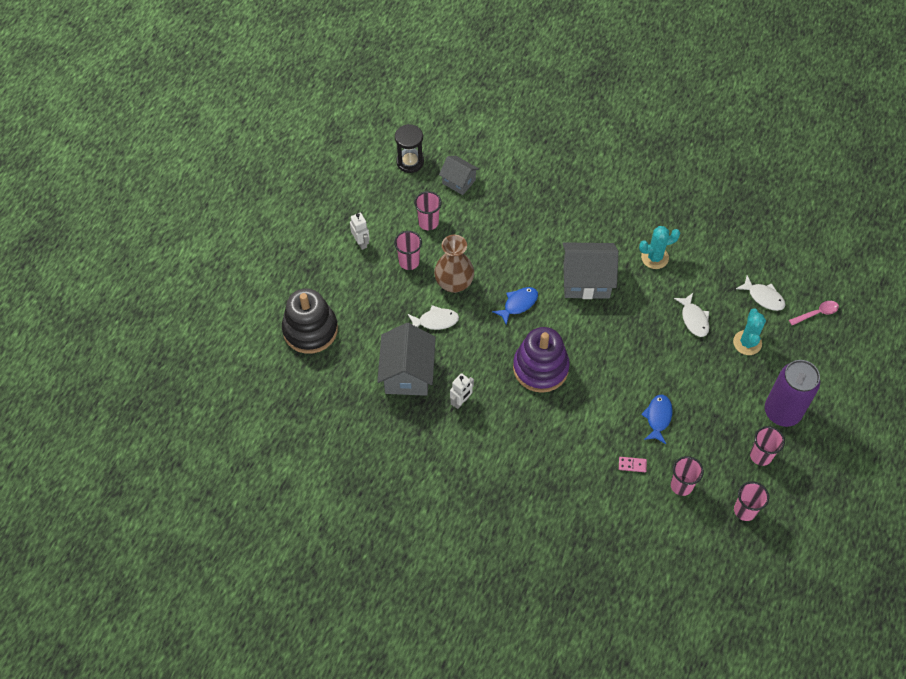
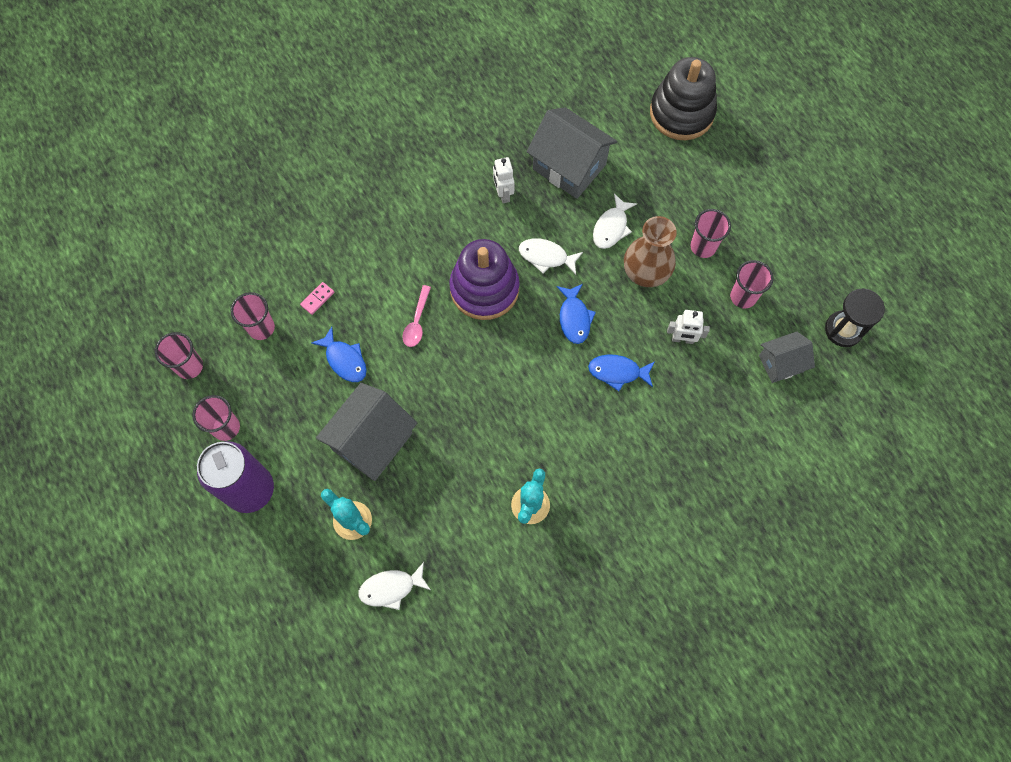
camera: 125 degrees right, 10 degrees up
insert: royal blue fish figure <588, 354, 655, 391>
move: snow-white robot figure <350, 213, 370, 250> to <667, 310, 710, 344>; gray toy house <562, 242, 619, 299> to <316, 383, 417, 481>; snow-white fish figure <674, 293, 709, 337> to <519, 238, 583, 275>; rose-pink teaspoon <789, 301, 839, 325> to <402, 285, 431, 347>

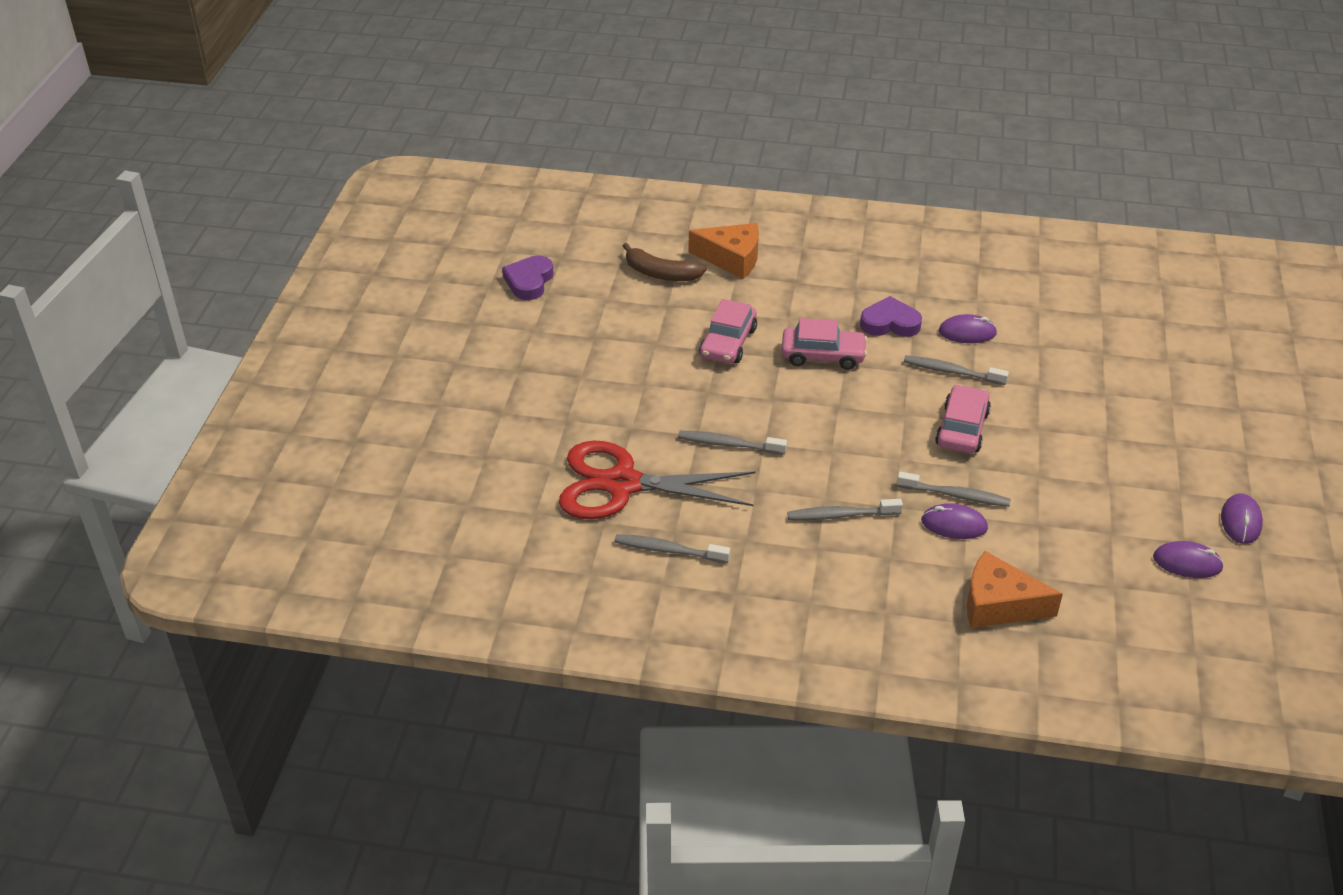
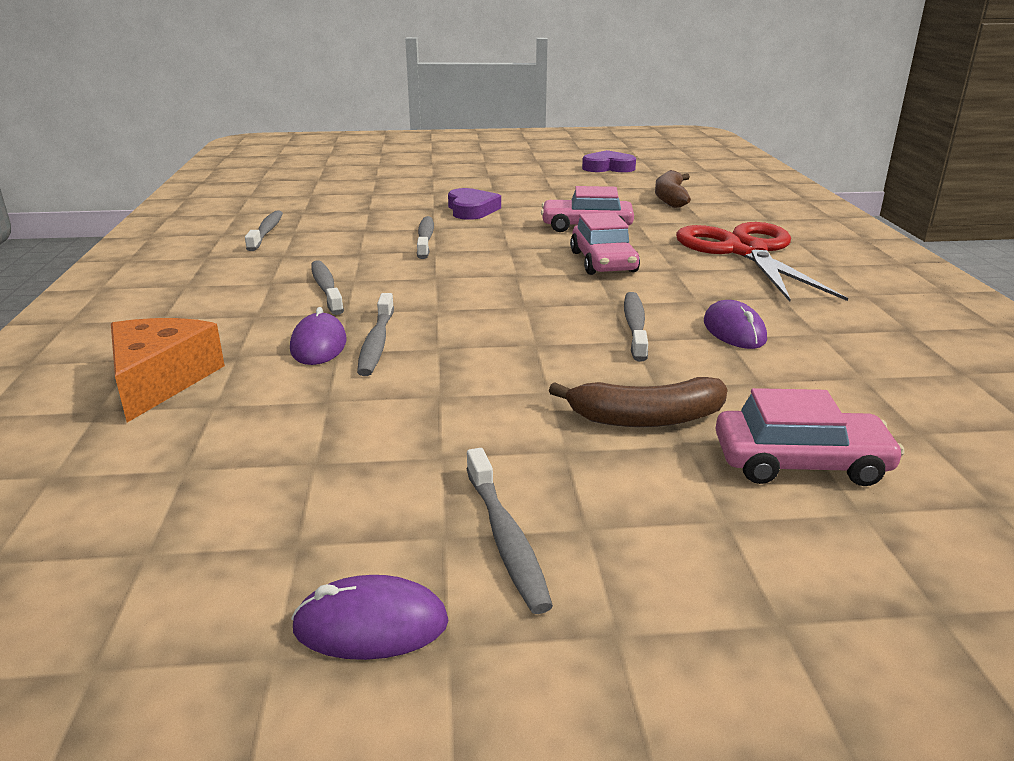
camera: 75 degrees right, 15 degrees down
delete: orange piece of cheese <689, 223, 759, 279>; violet computer mouse <1153, 541, 1224, 578>
insert: gray tooth brush <466, 448, 553, 614>; russet toy banana <549, 377, 727, 427>
move: red shears <559, 441, 756, 519> to <676, 222, 848, 302>; violet heart <860, 296, 922, 337> to <448, 188, 501, 220>; rose-pink automobile <935, 384, 991, 453> to <715, 388, 905, 486>

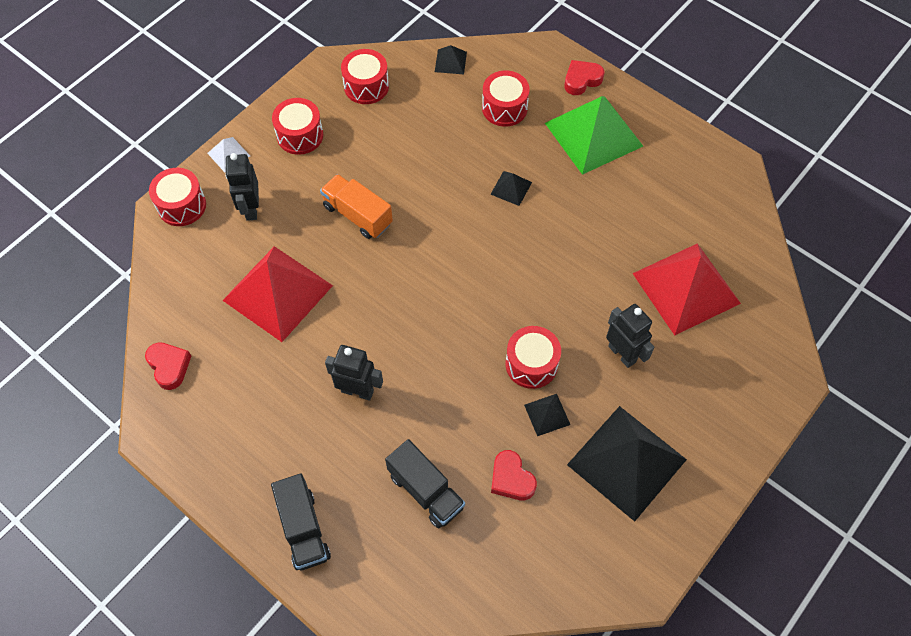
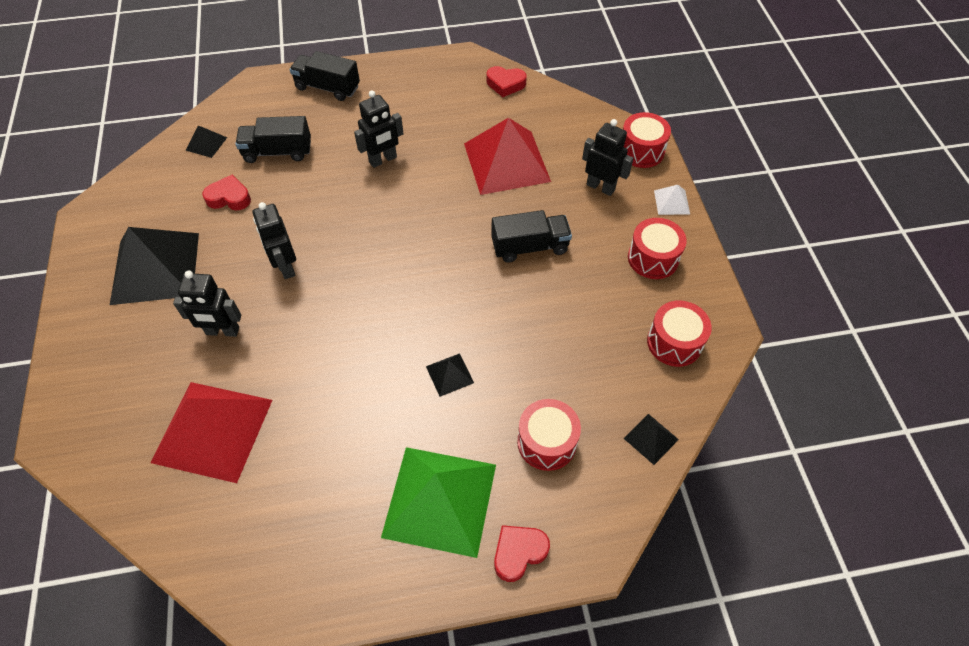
camera: 130 degrees right, 5 degrees down
move: ebony pyramid <524, 394, 571, 436> to <186, 125, 227, 158>
replace: red drum <506, 326, 561, 389> to ebony robot figure <253, 202, 296, 279>
recolor: orange lorry <320, 174, 393, 239> to ebony lorry <491, 210, 572, 263>
rotate: red heart <564, 60, 604, 95> = <494, 525, 550, 582> 135 degrees counterclockwise

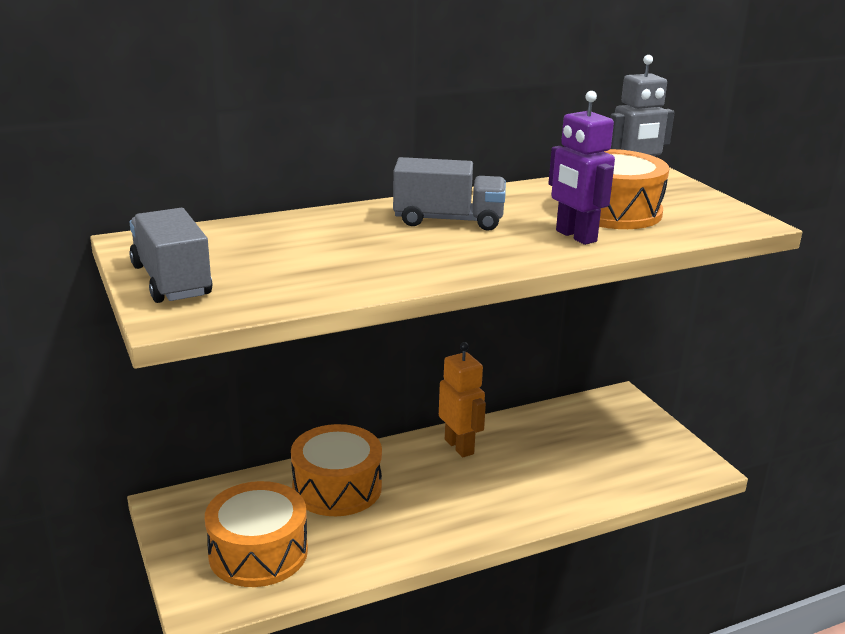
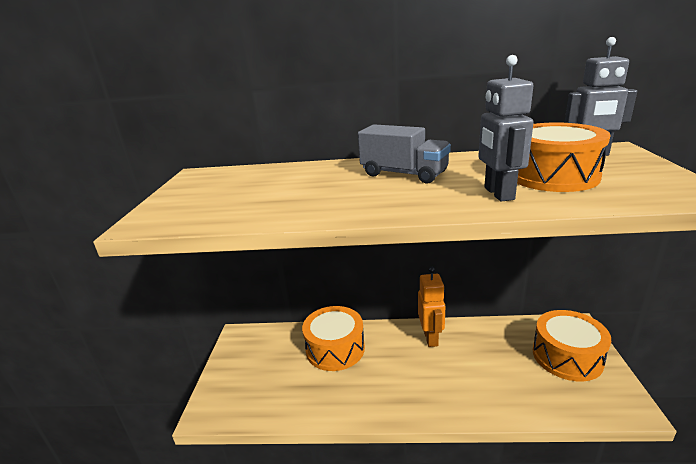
camera: 30 degrees right, 0 degrees up
delete: gray lorry <129, 208, 212, 303>
move: orange drum <205, 481, 308, 587> to <533, 310, 611, 382>
recolor: violet robot figure <548, 91, 615, 245> to gray robot figure <479, 55, 534, 202>

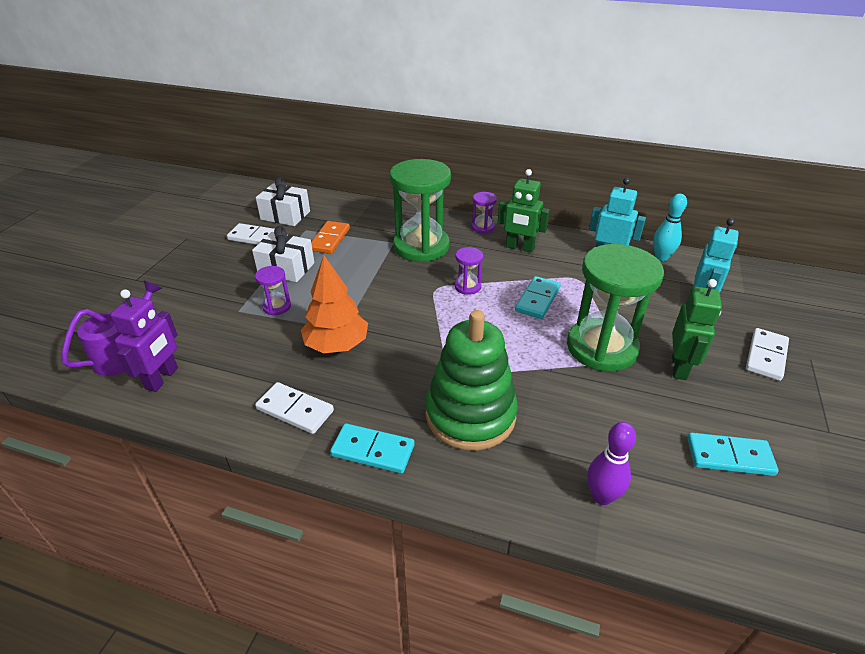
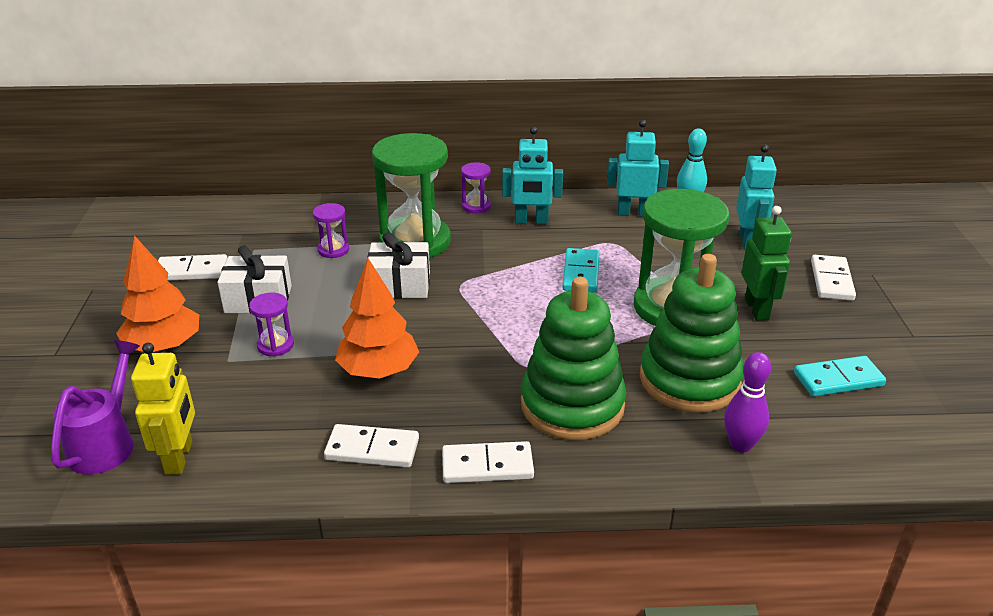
camera: 20 degrees left, 5 degrees down
delete: orange domino <311, 221, 350, 254>
insert: orange tree <116, 235, 199, 352>; leaf-green stacking rings <640, 254, 744, 412>
move: snow-white present <256, 177, 310, 226> to <368, 232, 430, 299>; violet sand timer <454, 247, 483, 295> to <313, 203, 349, 258>
recolor: violet robot figure <110, 289, 178, 392> to yellow robot figure <131, 343, 195, 475>; aqua domino <330, 423, 414, 473> to snow-white domino <442, 441, 534, 483>; leaf-green robot figure <497, 169, 550, 253> to aqua robot figure <502, 127, 563, 224>

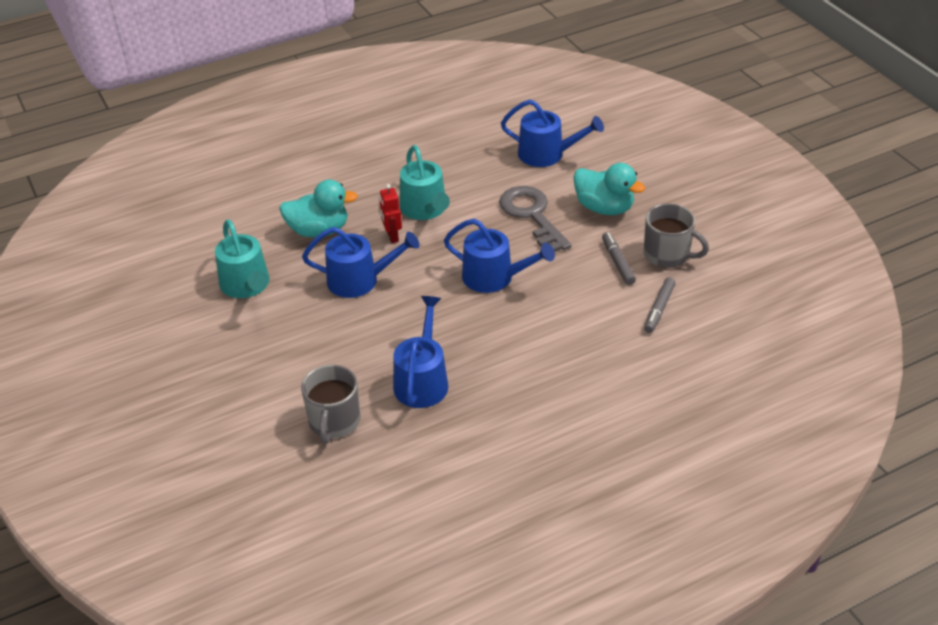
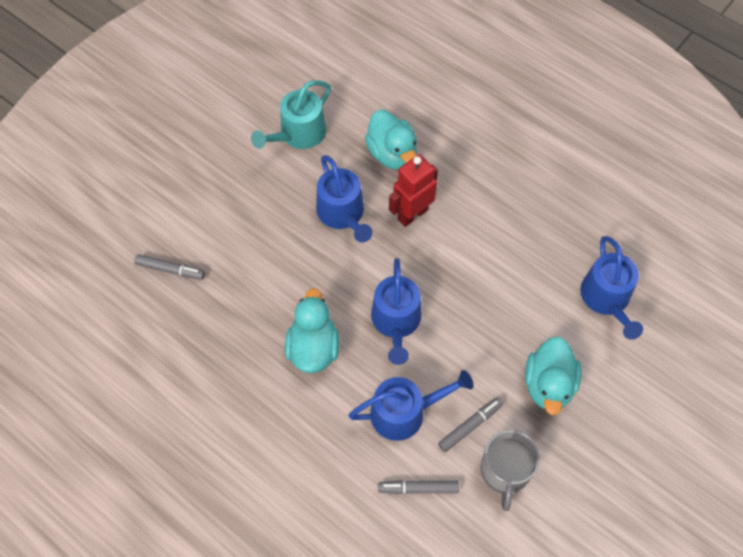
camera: 65 degrees right, 20 degrees up
delete: aqua sprinkling can <400, 145, 450, 220>; gray latchkey <499, 186, 572, 252>
insert: aqua rubber duck <285, 288, 340, 373>
move: royal blue sprinkling can <393, 296, 448, 408> to <349, 370, 474, 441>
replace: gray tea mug <301, 365, 360, 444> to gray marker <134, 254, 205, 280>
resize: red robot figure <380, 184, 402, 243> = <389, 155, 438, 227> x1.57

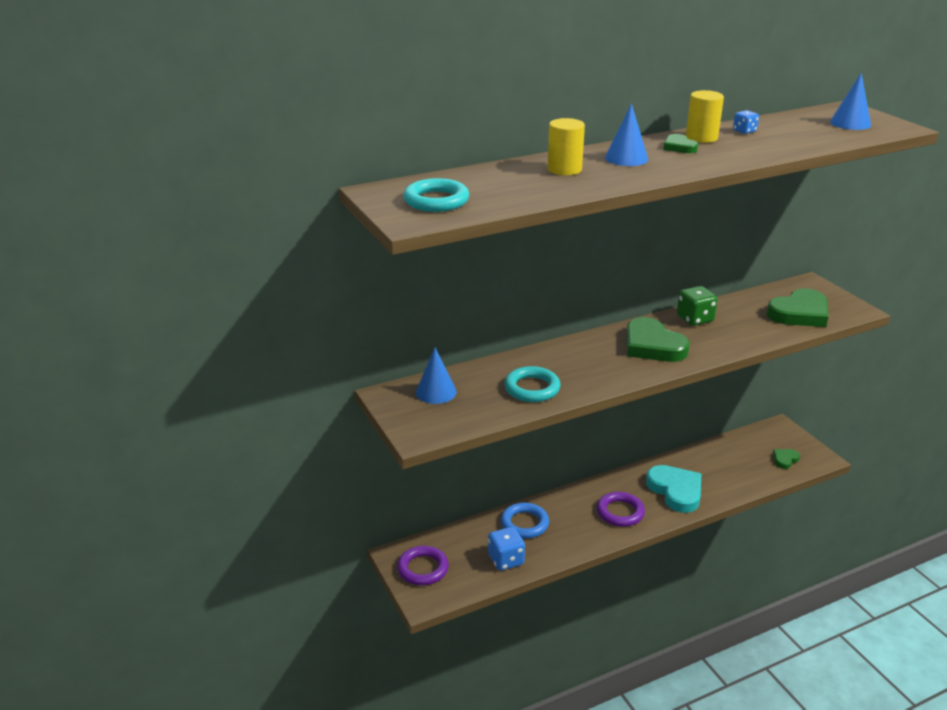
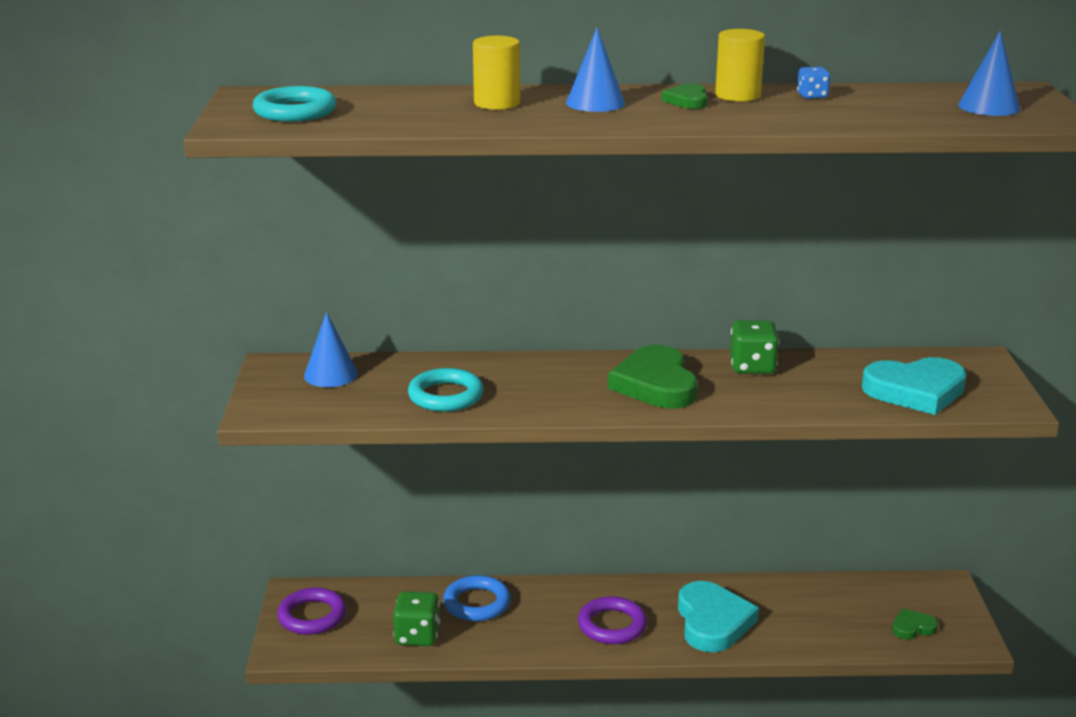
camera: 25 degrees right, 5 degrees down
recolor: royal blue dice <488, 527, 525, 571> to leaf-green dice <393, 591, 440, 646>; leaf-green heart <766, 288, 828, 327> to aqua heart <862, 357, 967, 415>

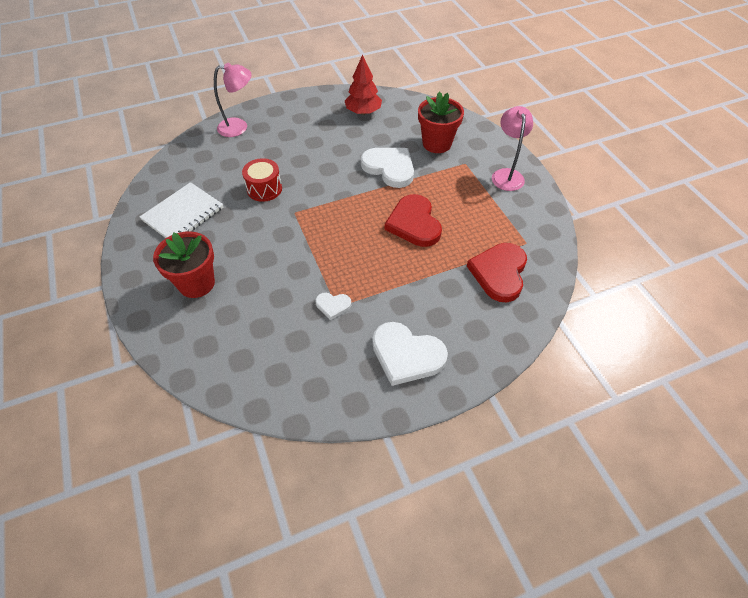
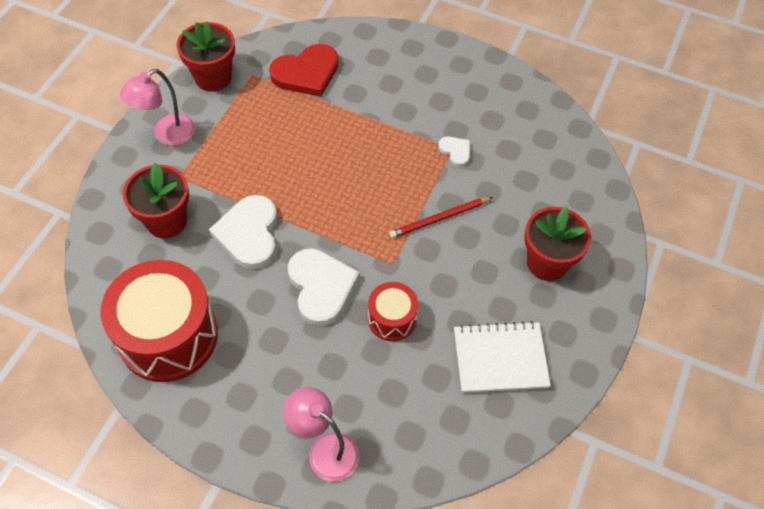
camera: 135 degrees left, 5 degrees up
delete: red heart <385, 194, 442, 247>
insert: red potted plant <177, 21, 235, 92>; red wooden pencil <389, 197, 493, 238>
move: snow-white heart <372, 322, 448, 386> to <288, 248, 360, 326>
replace: red tree <345, 54, 382, 115> to red drum <100, 260, 218, 382>

